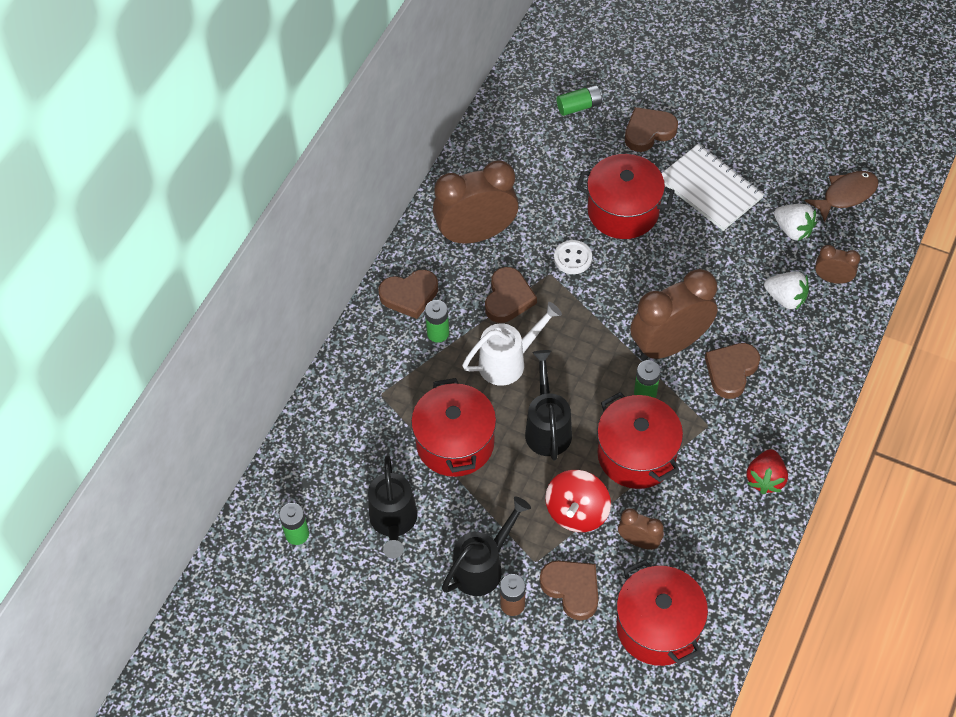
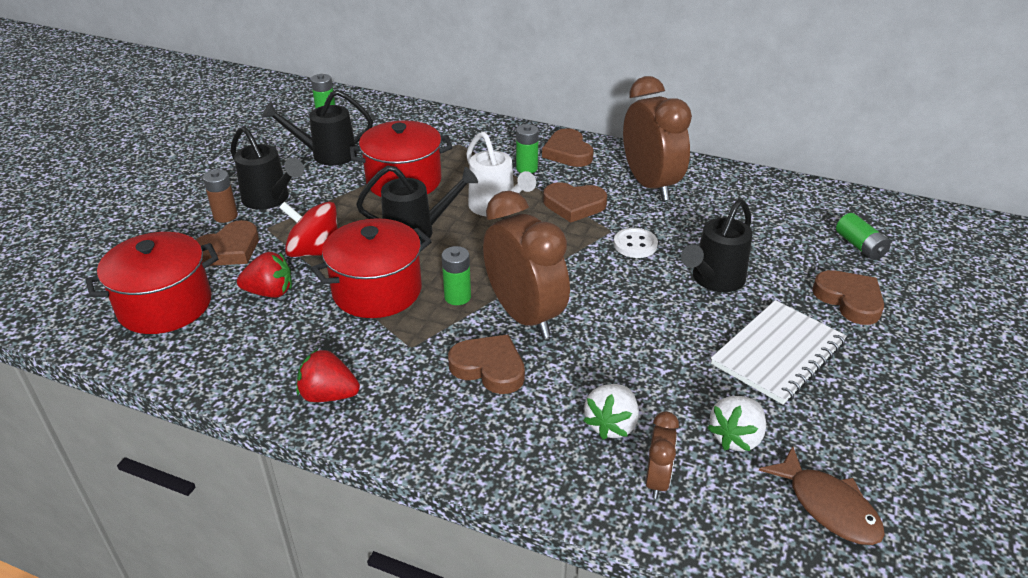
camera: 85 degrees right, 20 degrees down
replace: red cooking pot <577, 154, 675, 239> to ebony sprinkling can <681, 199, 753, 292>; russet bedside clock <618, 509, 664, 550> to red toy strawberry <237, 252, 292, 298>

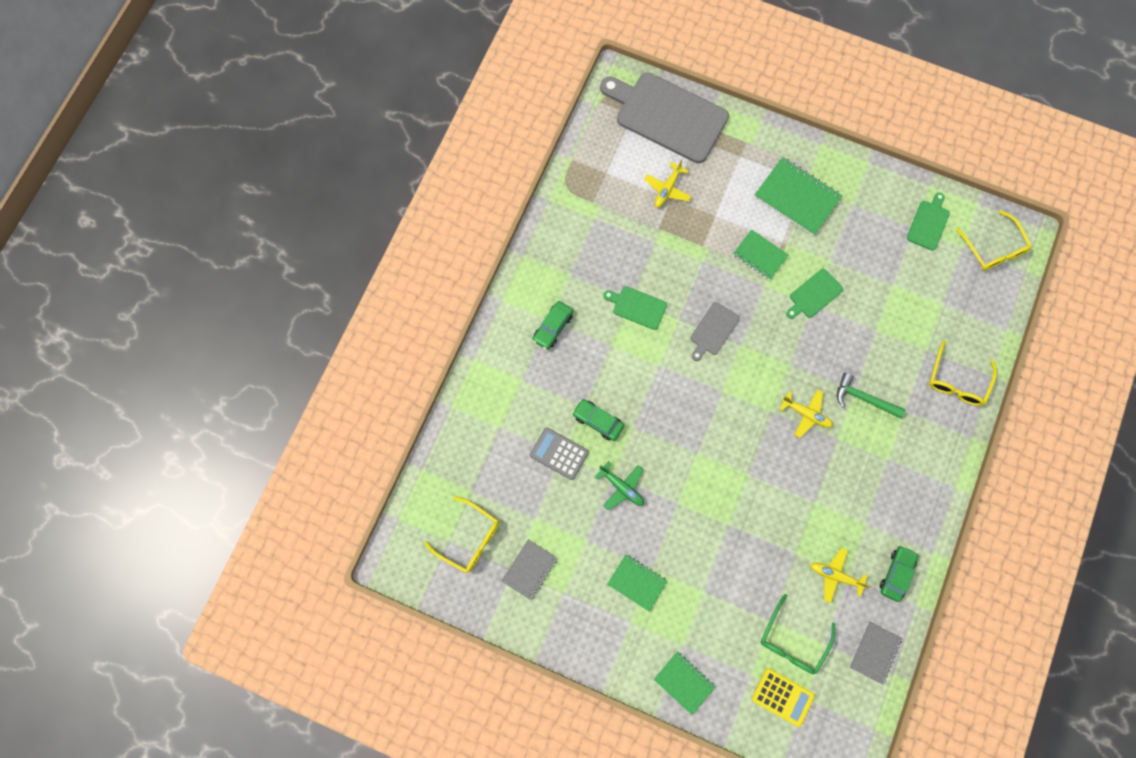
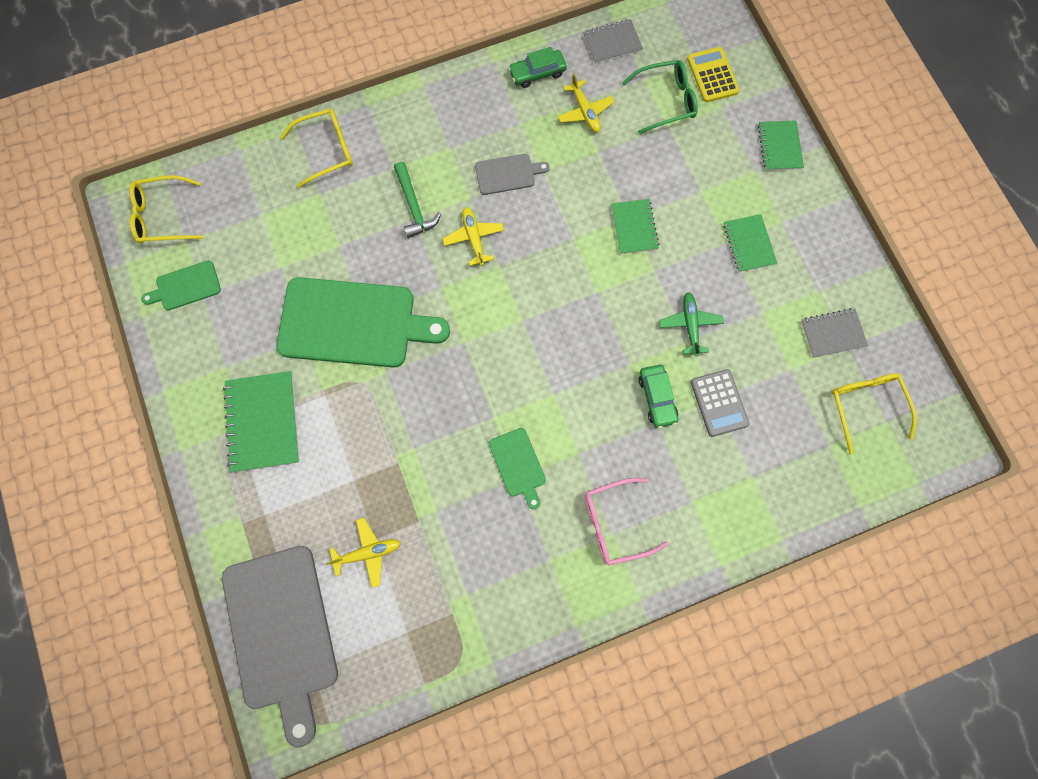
camera: 135 degrees left, 0 degrees up
move: gray chopping board <690, 302, 740, 361> to <475, 154, 550, 195>; leaf-green exercise book <733, 229, 788, 280> to <611, 199, 660, 254>
replace: leaf-green automobile <533, 301, 574, 350> to rose-pink eyeglasses <585, 478, 668, 565>
rotate: yellow eyeglasses <956, 210, 1032, 270> = <129, 175, 203, 244> 120 degrees counterclockwise
resize: leaf-green chopping board <786, 269, 843, 319> = <276, 277, 450, 368> x2.18

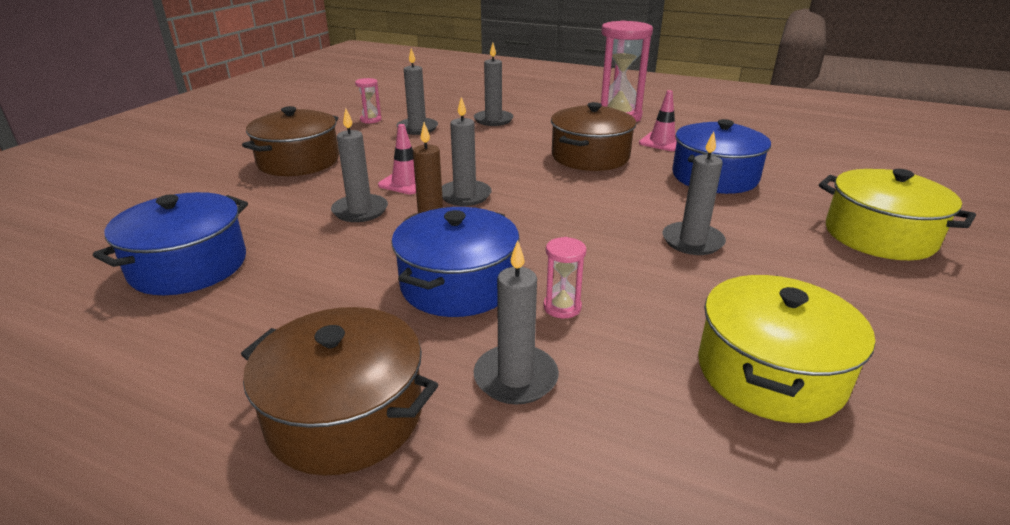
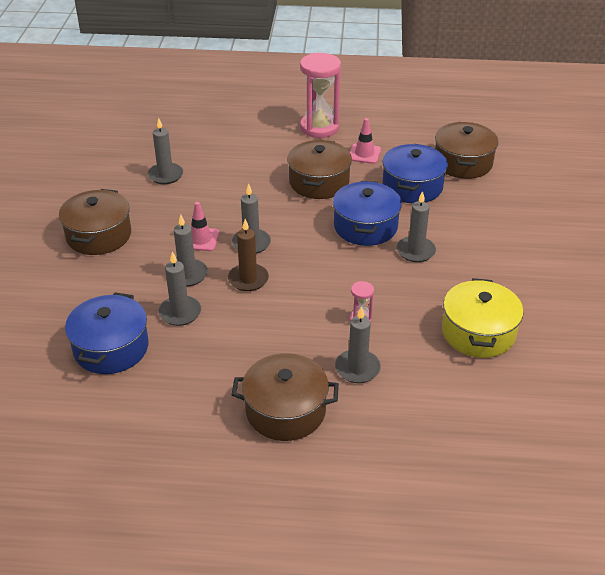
camera: 20 degrees left, 10 degrees up
delete: rose-pink sand timer <355, 78, 382, 124>; yellow cooking pot <819, 169, 976, 260>
insert: russet cooking pot <435, 122, 498, 179>
move: royal blue cooking pot <391, 207, 520, 317> to <333, 181, 402, 246>; gray wax candle <474, 43, 514, 126> to <159, 251, 201, 326>

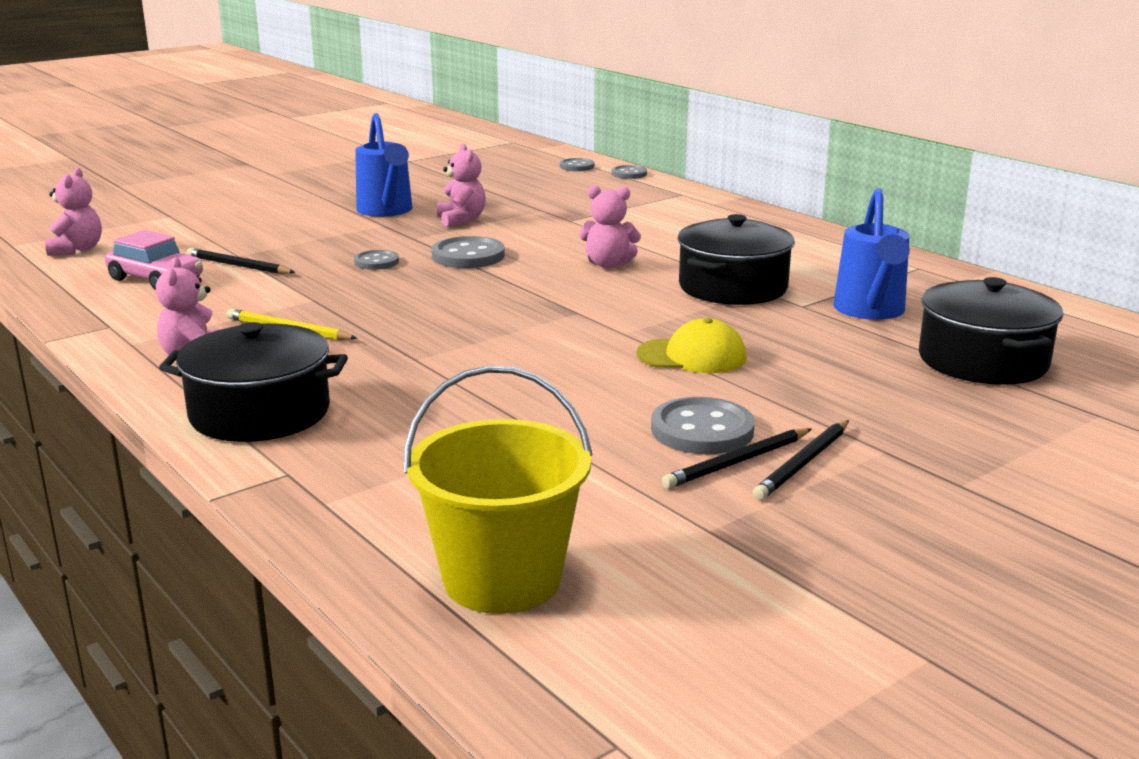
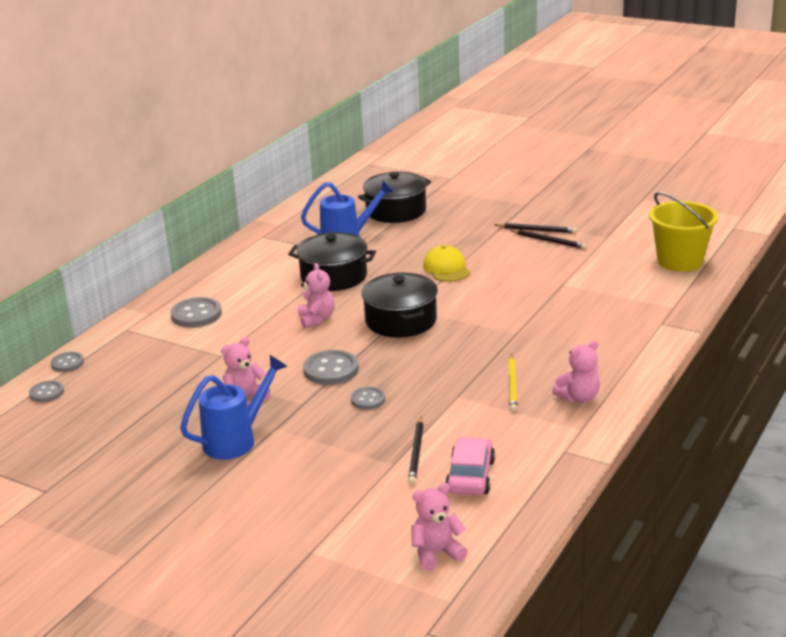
camera: 110 degrees left, 5 degrees up
move: ebony cooking pot <159, 322, 348, 442> to <361, 273, 438, 338>; gray shirt button <651, 397, 755, 454> to <170, 297, 222, 328>

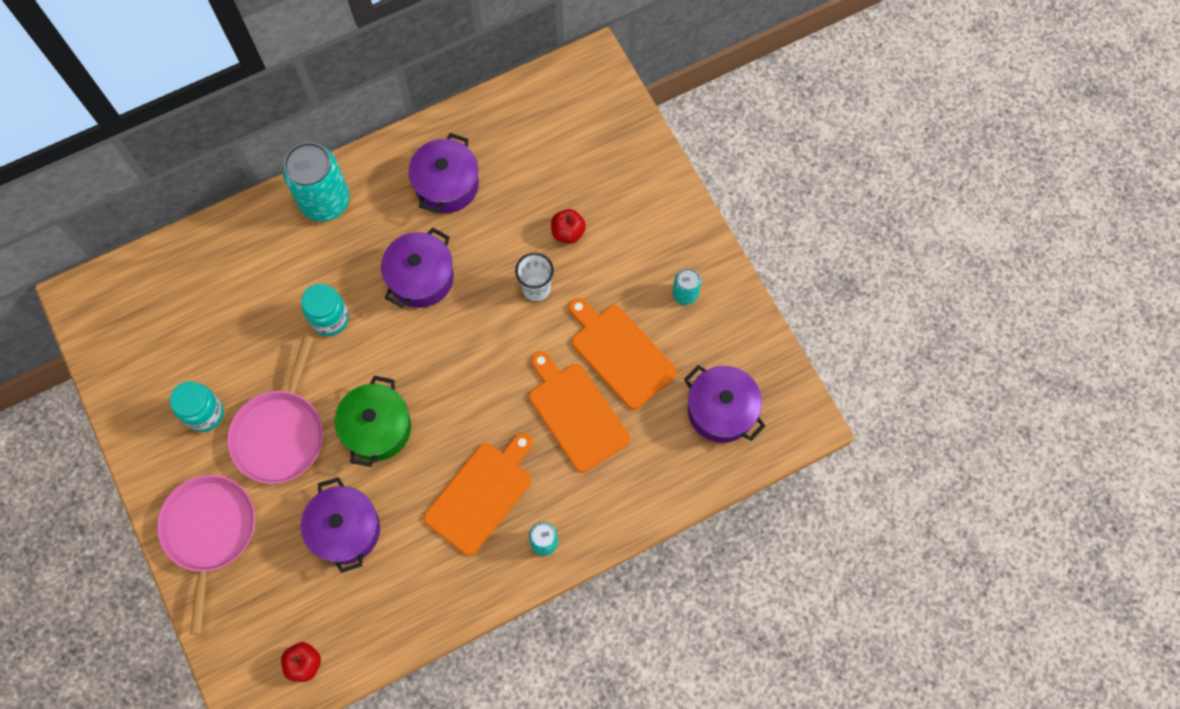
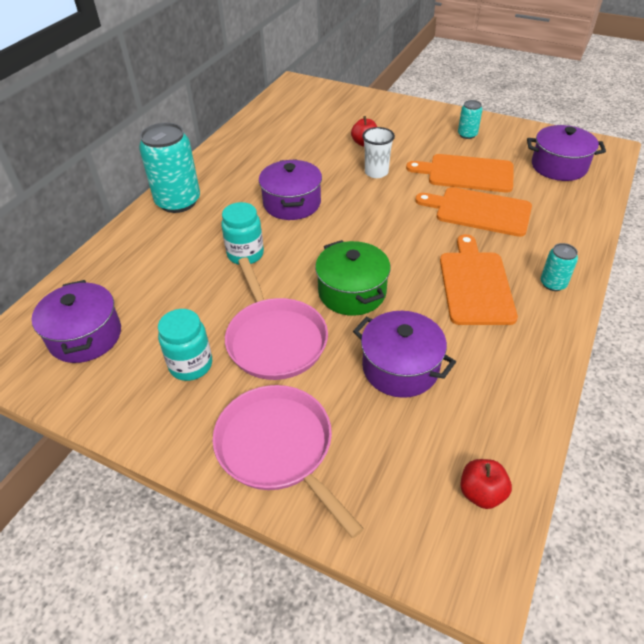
camera: 35 degrees left, 25 degrees down
move: violet cooking pot <408, 133, 479, 213> to <32, 280, 121, 363>

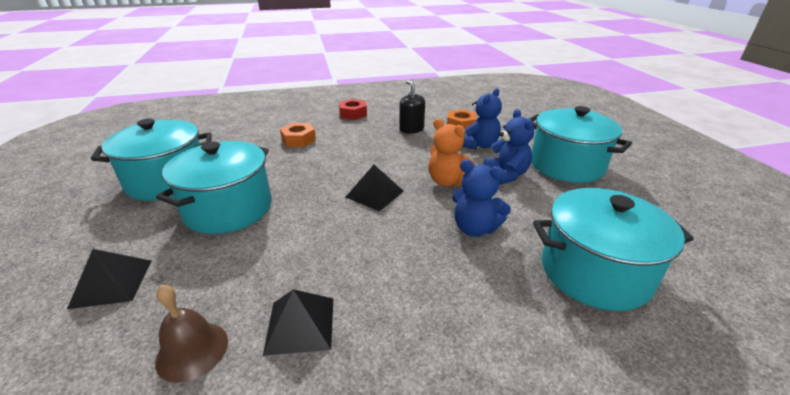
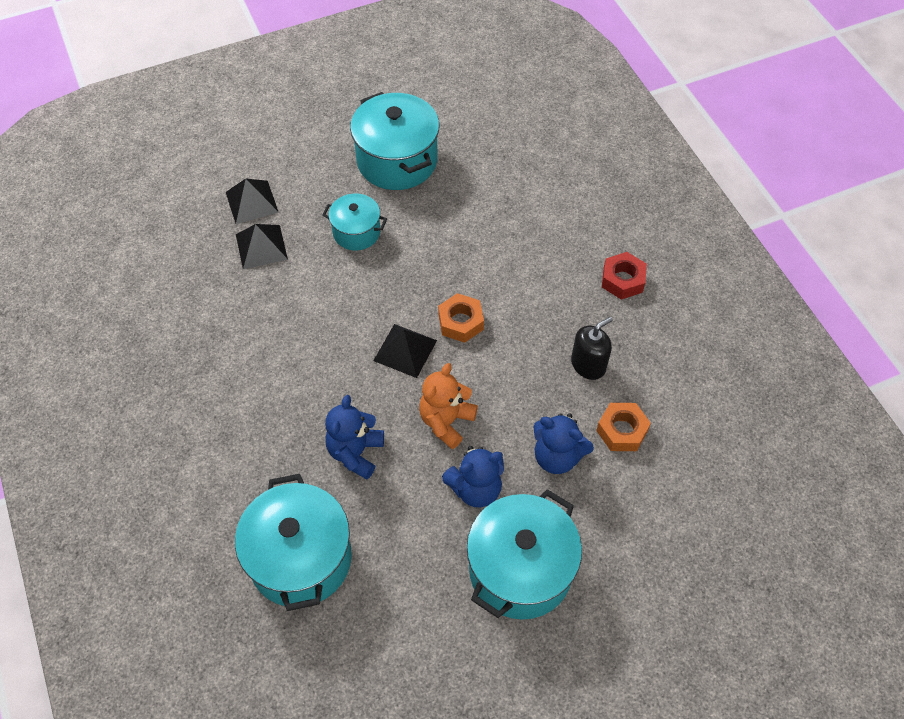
camera: 80 degrees right, 25 degrees up
delete: russet hand bell <155, 285, 228, 383>
move: ebony pyramid <263, 289, 333, 356> to <236, 224, 288, 269>; orange hex nut <280, 123, 316, 147> to <438, 293, 484, 343>
resize: aqua cooking pot <156, 141, 272, 234> = <322, 194, 387, 251> x0.56

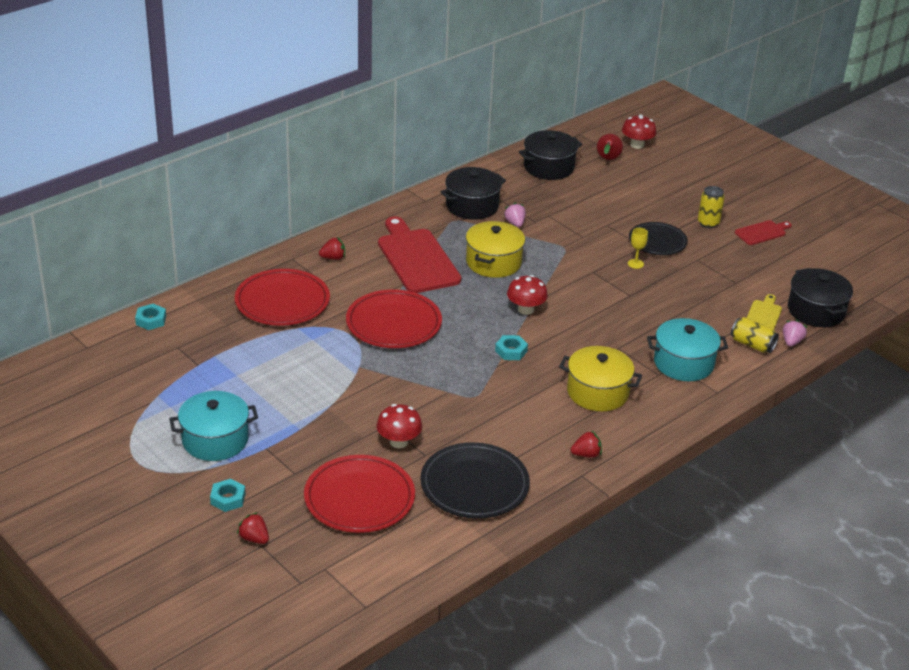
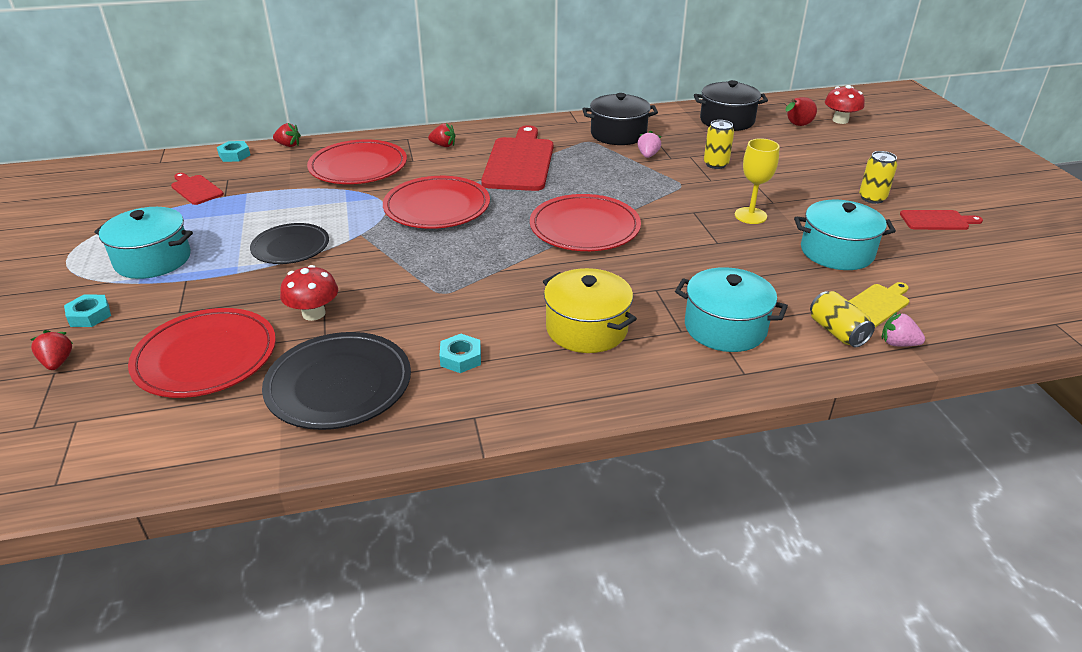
camera: 30 degrees right, 0 degrees up
delete: yellow cooking pot <466, 221, 525, 278>; ebony cooking pot <788, 268, 853, 327>
insert: red chopping board <171, 173, 224, 205>; yellow can <704, 120, 734, 169>; aqua cooking pot <794, 200, 896, 270>
move: aqua hex nut <495, 335, 528, 360> to <440, 334, 481, 373>; red toy strawberry <571, 430, 602, 458> to <273, 123, 301, 147>; ebony flat dish <629, 222, 688, 255> to <250, 223, 329, 264>
replace: red mushroom <507, 275, 548, 315> to red flat dish <530, 194, 641, 251>
rotate: rose-pink toy strawberry <783, 320, 807, 346> = <882, 312, 925, 347> 120 degrees counterclockwise
resize: yellow chalice <628, 228, 648, 269> = <735, 138, 780, 224> x1.64

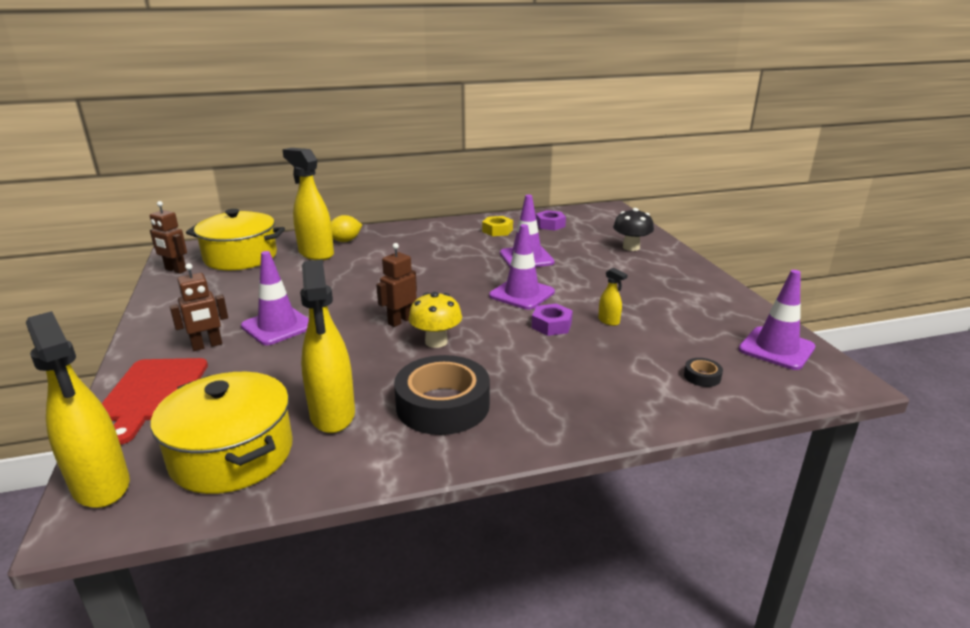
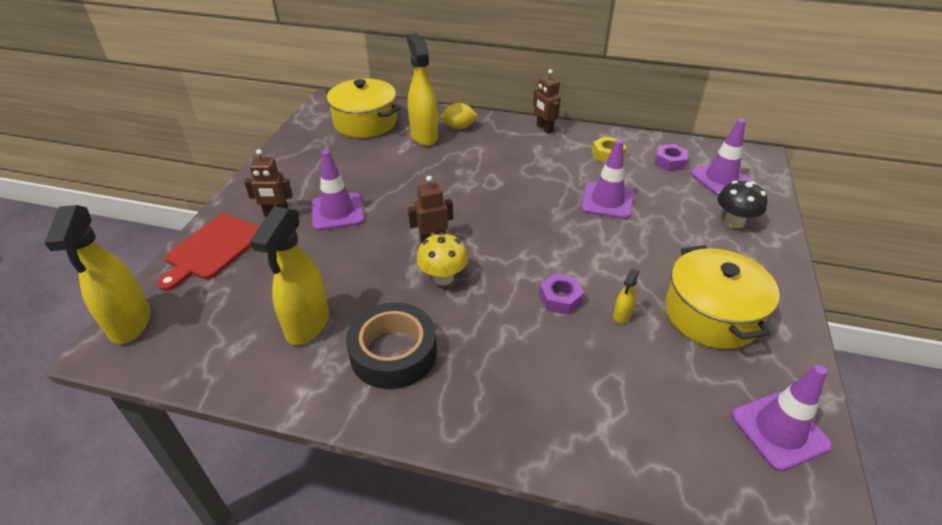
camera: 30 degrees right, 15 degrees up
delete: ebony roll of tape <684, 358, 723, 387>
move: russet robot figure <150, 201, 187, 274> to <533, 69, 561, 134>; yellow cooking pot <151, 372, 293, 494> to <665, 245, 780, 349>; violet traffic cone <489, 224, 555, 310> to <690, 119, 753, 195>
rotate: yellow spray cleaner <598, 268, 628, 326> = <613, 269, 639, 324> 45 degrees clockwise

